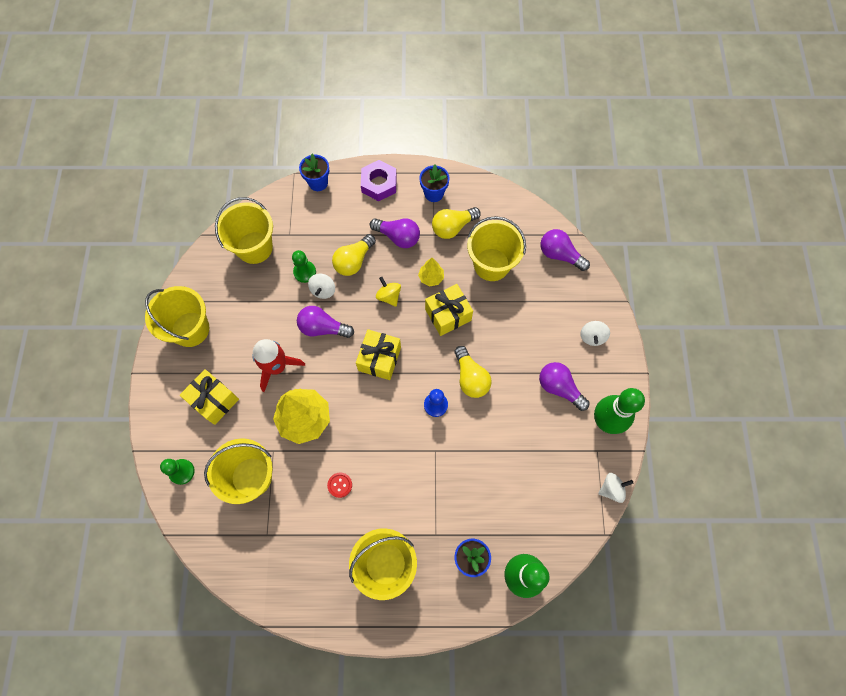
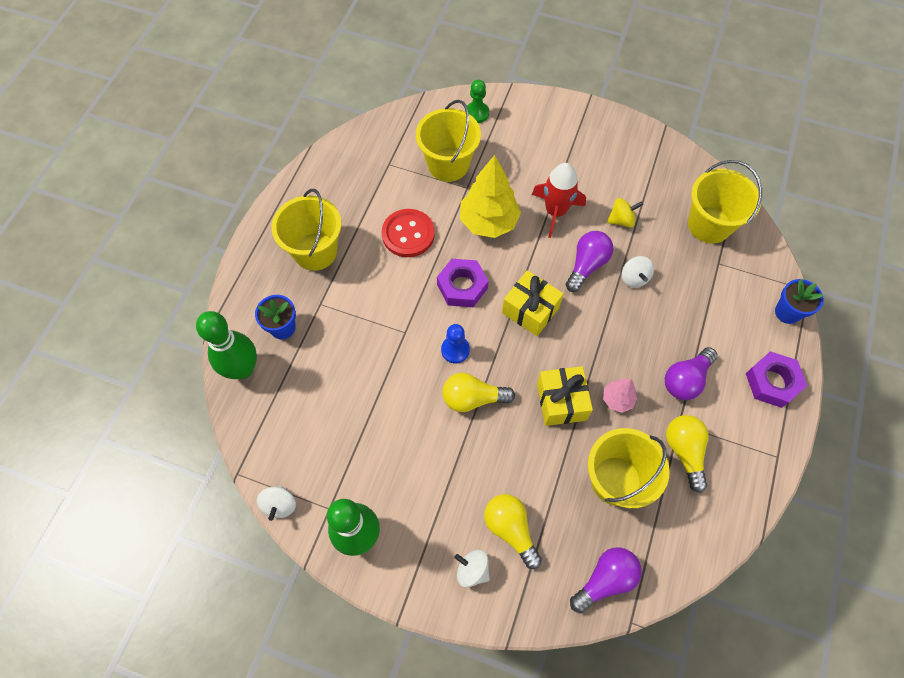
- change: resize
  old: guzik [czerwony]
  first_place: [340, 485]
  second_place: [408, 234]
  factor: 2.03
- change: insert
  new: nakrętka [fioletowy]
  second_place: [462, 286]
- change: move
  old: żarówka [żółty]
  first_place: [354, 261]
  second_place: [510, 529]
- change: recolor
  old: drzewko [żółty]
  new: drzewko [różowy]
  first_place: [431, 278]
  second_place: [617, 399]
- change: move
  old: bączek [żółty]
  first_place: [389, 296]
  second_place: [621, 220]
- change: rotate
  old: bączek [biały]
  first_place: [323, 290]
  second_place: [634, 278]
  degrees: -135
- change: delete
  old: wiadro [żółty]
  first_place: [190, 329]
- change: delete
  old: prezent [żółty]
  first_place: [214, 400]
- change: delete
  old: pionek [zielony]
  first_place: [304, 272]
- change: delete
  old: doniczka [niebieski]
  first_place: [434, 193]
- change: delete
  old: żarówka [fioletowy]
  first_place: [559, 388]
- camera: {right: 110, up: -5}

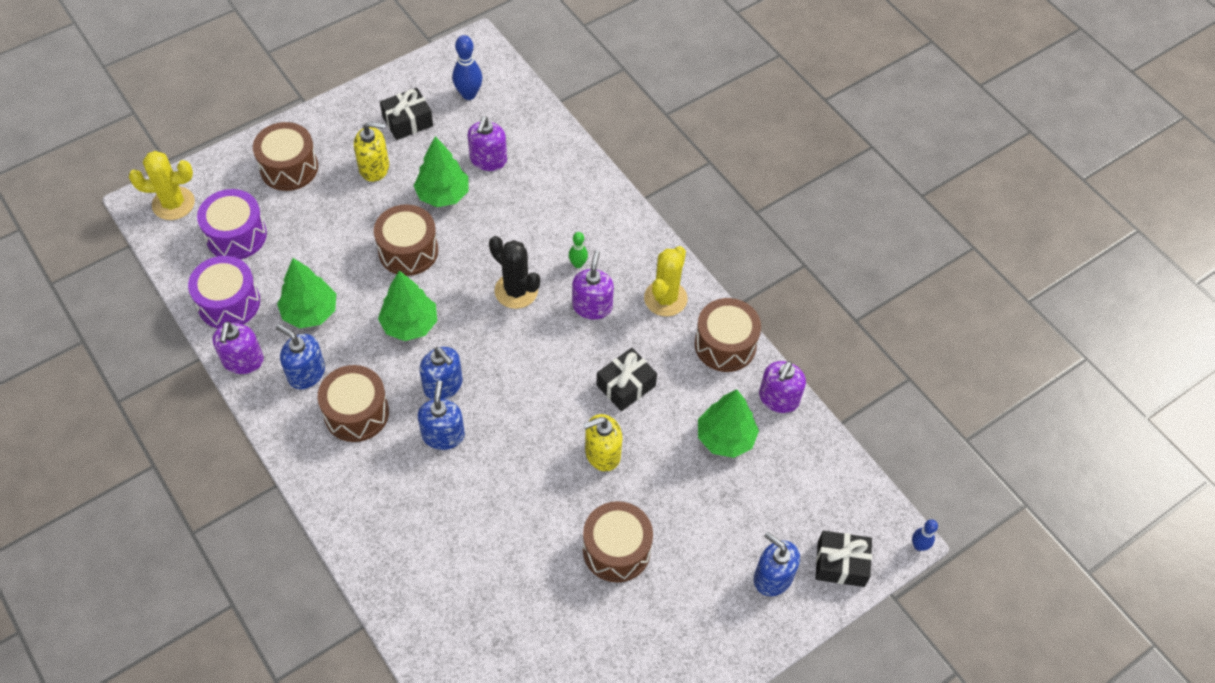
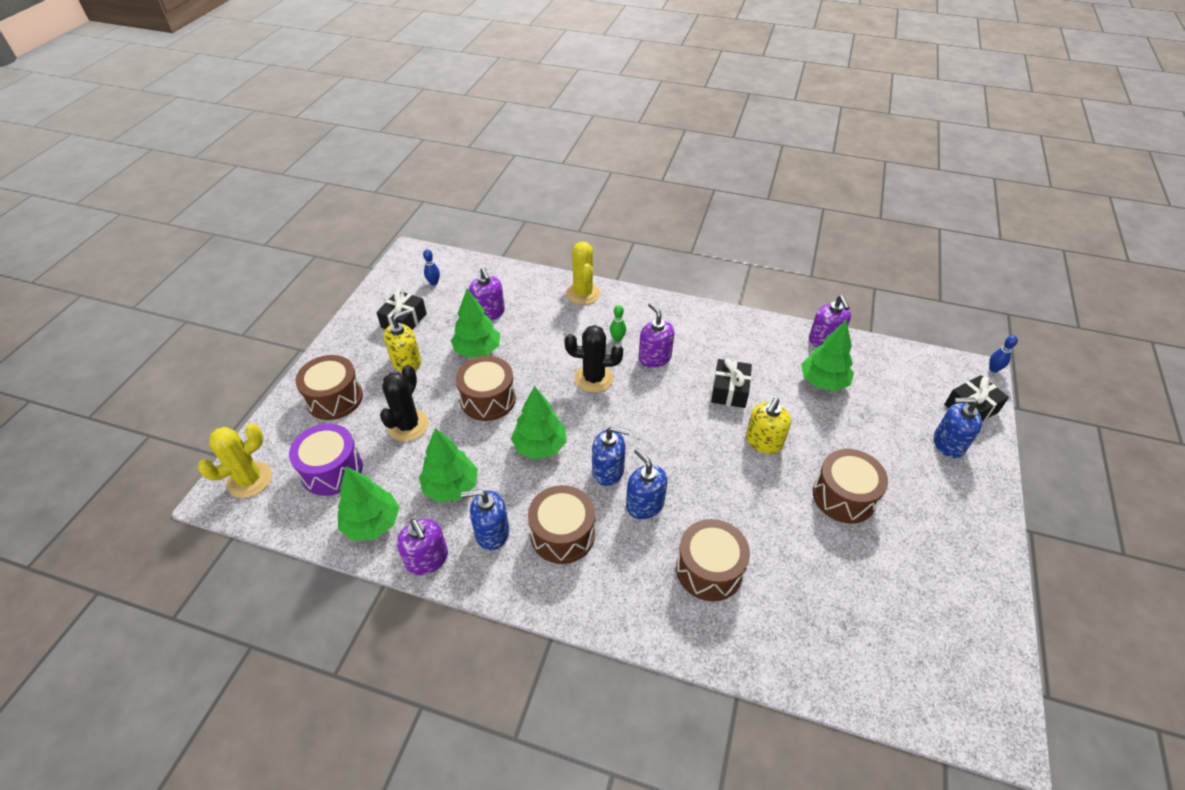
- change: replace
  old: bęben [fioletowy]
  new: drzewko [zielony]
  first_place: [229, 303]
  second_place: [372, 523]
- change: insert
  new: kaktus [czarny]
  second_place: [408, 425]
- change: resize
  old: kręgiel [niebieski]
  first_place: [469, 94]
  second_place: [434, 283]
  factor: 0.6
- change: move
  old: kaktus [żółty]
  first_place: [665, 298]
  second_place: [583, 293]
- change: move
  old: bęben [brązowy]
  first_place: [725, 345]
  second_place: [709, 569]
- camera: {right: -35, up: -10}

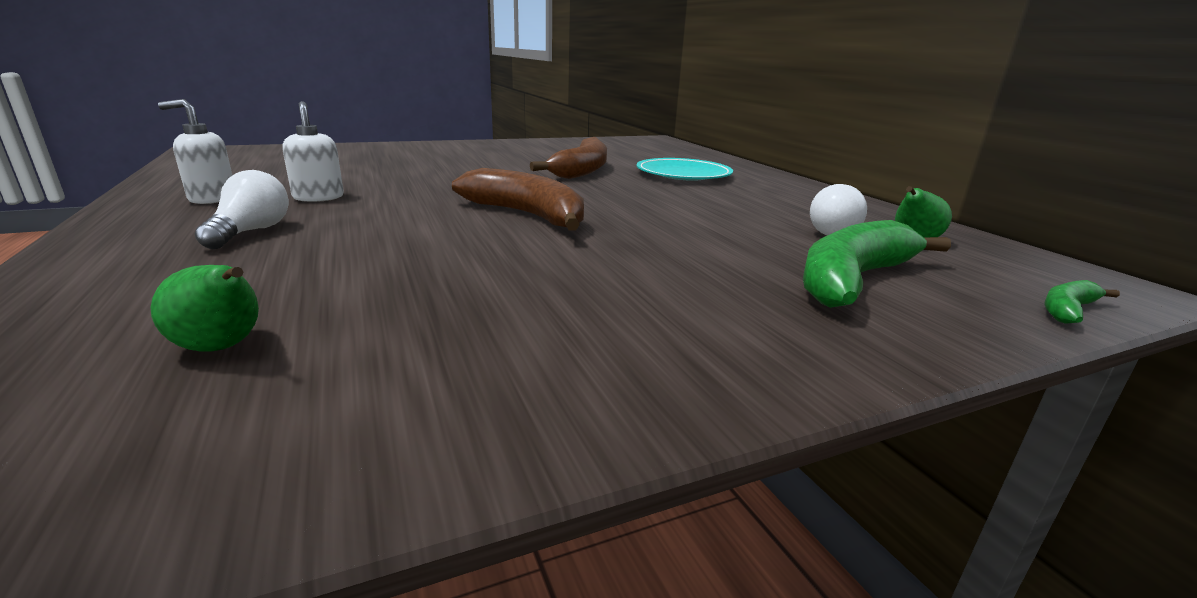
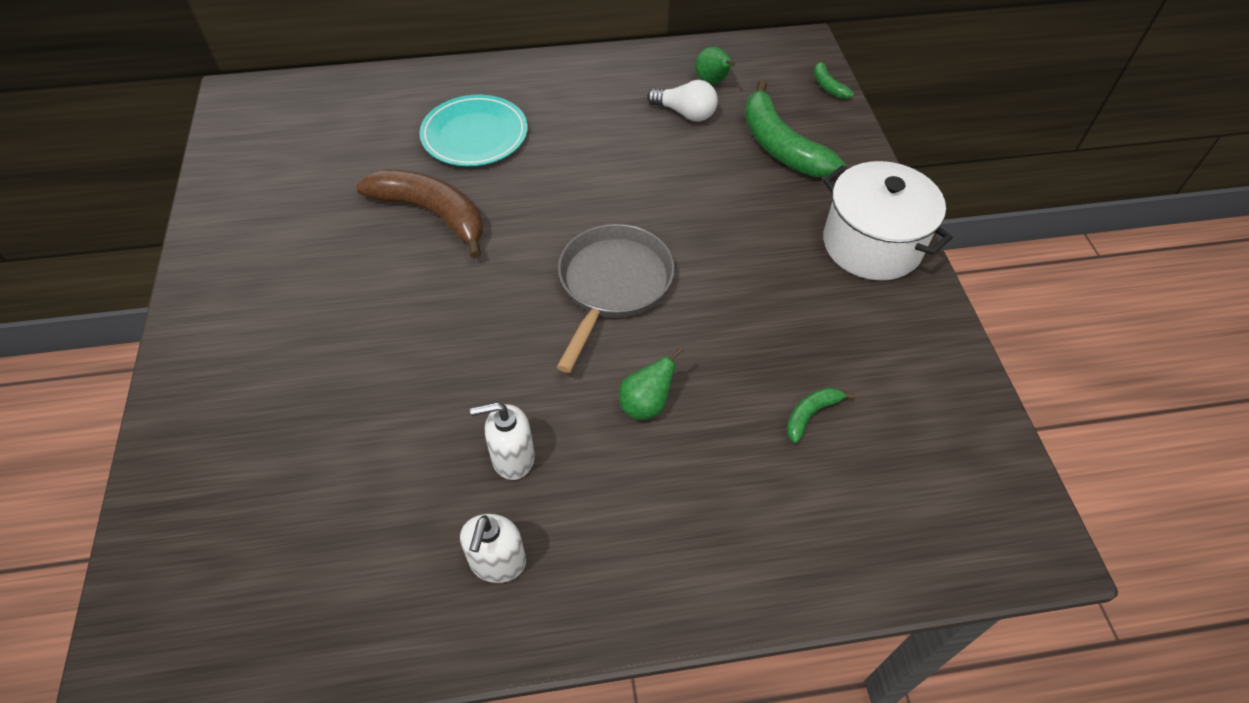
- change: replace
  old: banan [brązowy]
  new: patelnia [szary]
  first_place: [527, 215]
  second_place: [613, 285]
- change: move
  old: gruszka [zielony]
  first_place: [222, 347]
  second_place: [646, 405]
- change: insert
  new: banan [zielony]
  second_place: [810, 414]
- change: insert
  new: garnek [biały]
  second_place: [872, 244]
- change: delete
  old: żarówka [biały]
  first_place: [251, 232]
- camera: {right: -75, up: 30}

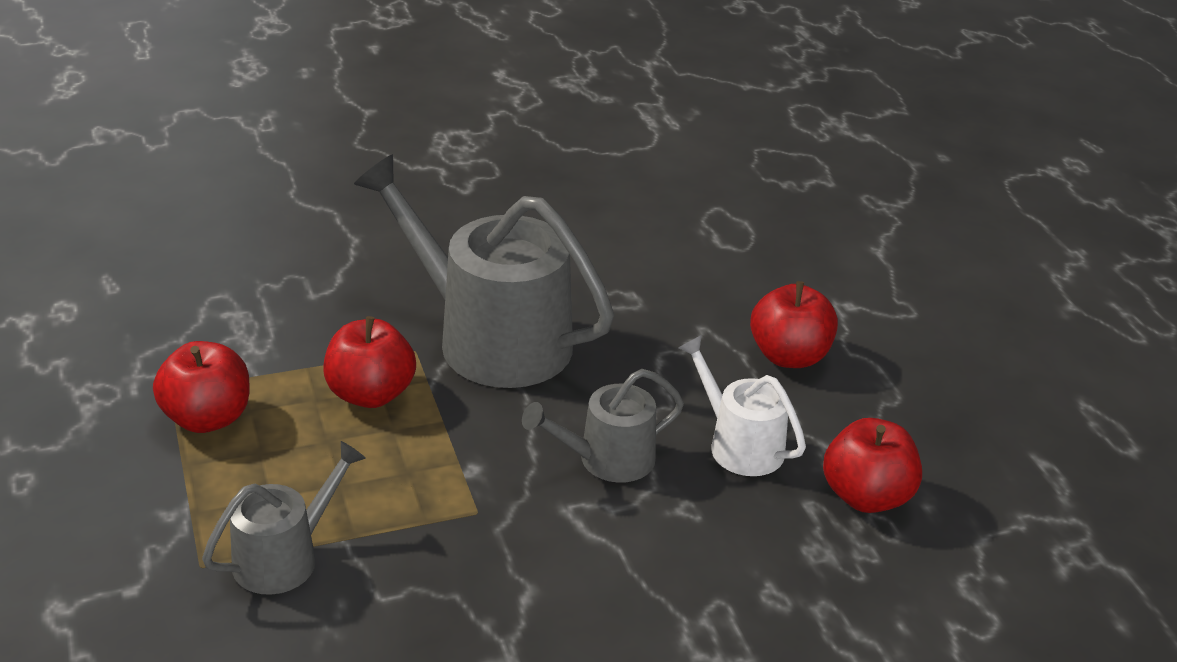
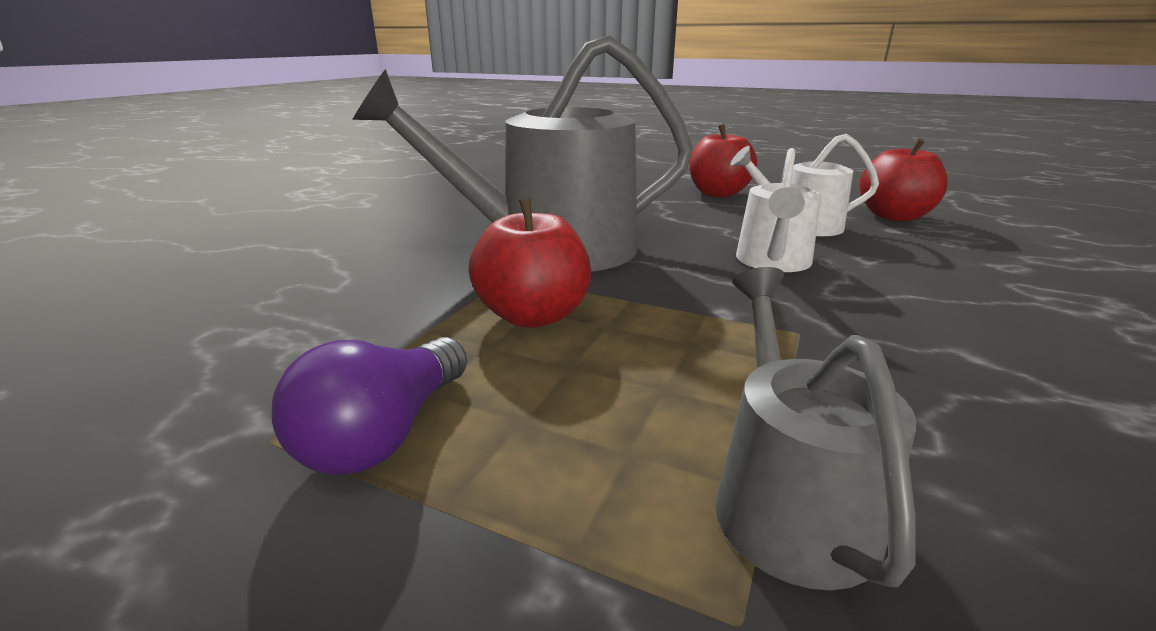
- change: replace
  old: jabłko [czerwony]
  new: żarówka [fioletowy]
  first_place: [207, 418]
  second_place: [385, 433]
- change: recolor
  old: konewka [szary]
  new: konewka [biały]
  first_place: [608, 459]
  second_place: [773, 262]
- camera: {right: -45, up: -10}

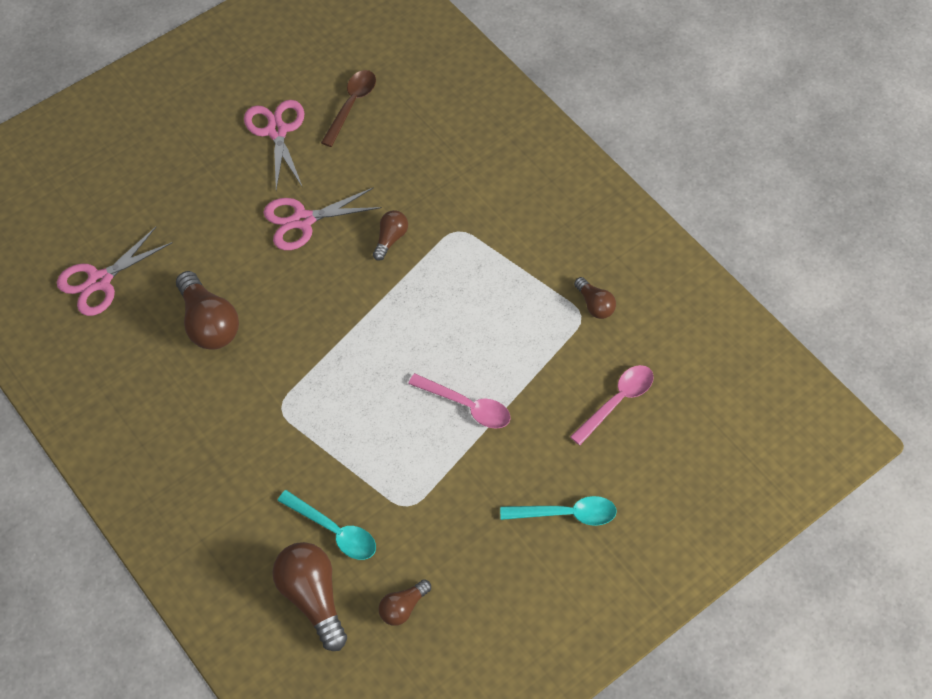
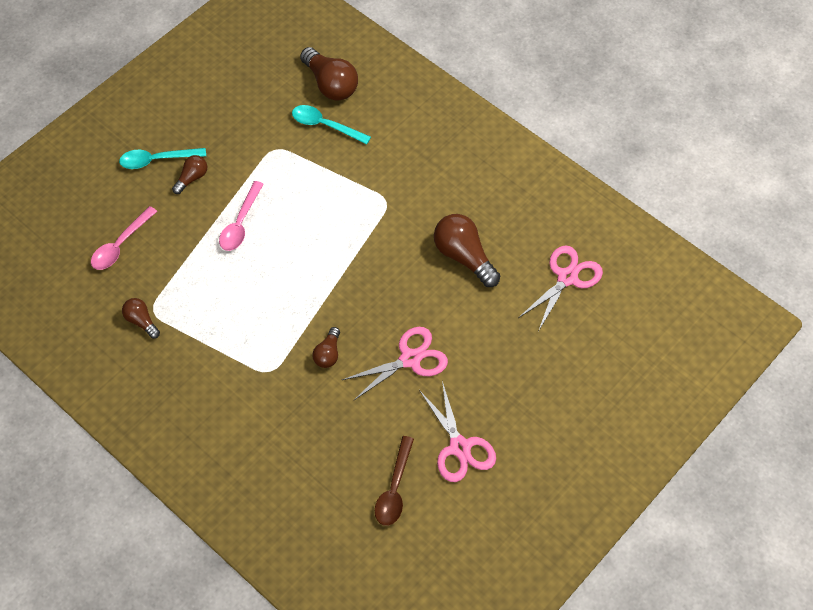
- change: move
  old: żarówka [brązowy]
  first_place: [403, 607]
  second_place: [192, 178]
- change: rotate
  old: łyżka [różowy]
  first_place: [467, 406]
  second_place: [240, 224]
  degrees: -90
- camera: {right: 170, up: 0}

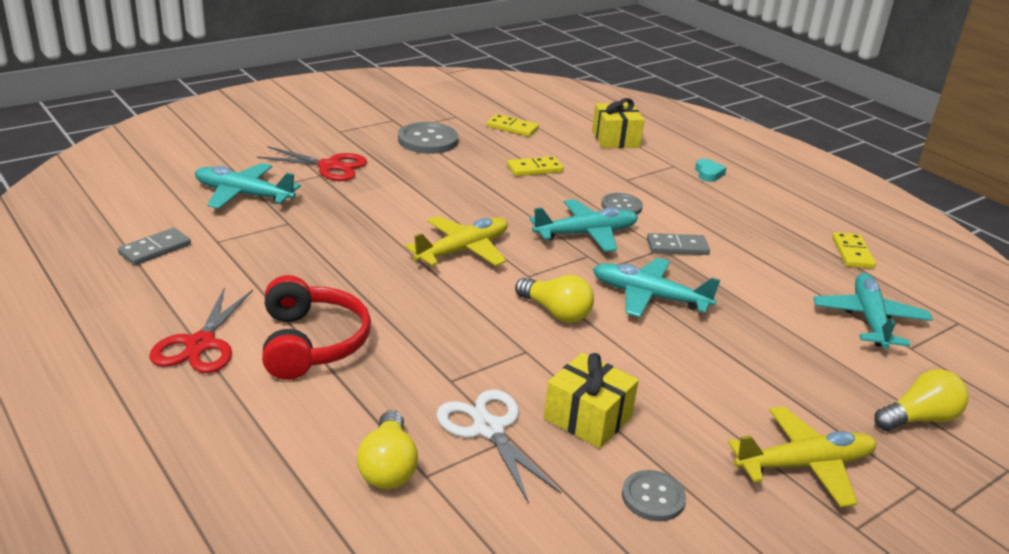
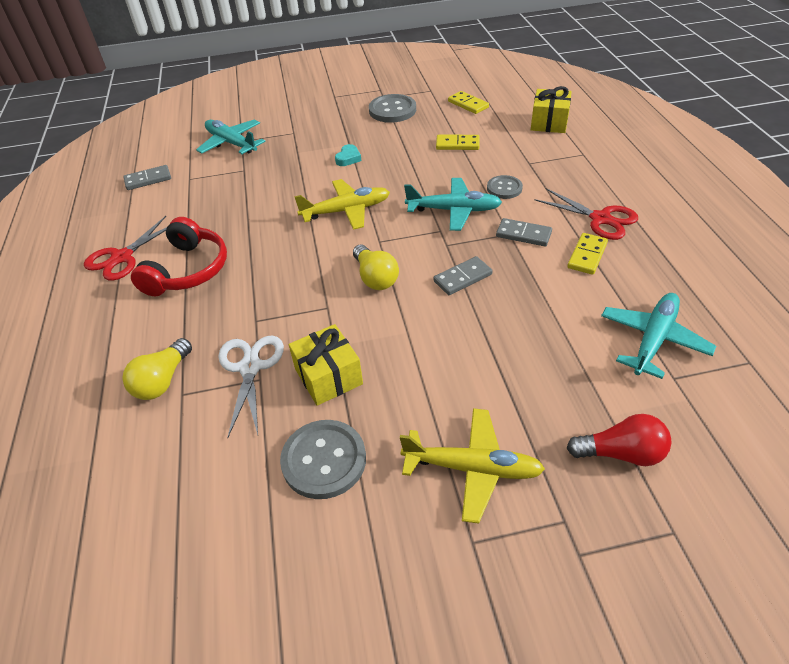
- change: resize
  old: guzik [szary]
  first_place: [653, 497]
  second_place: [324, 460]
  factor: 1.62
- change: move
  old: serce [turkusowy]
  first_place: [708, 173]
  second_place: [348, 158]
- change: replace
  old: samolot [turkusowy]
  new: kostka domina [szary]
  first_place: [649, 297]
  second_place: [462, 278]
- change: move
  old: nożyczki [czerwony]
  first_place: [329, 166]
  second_place: [600, 219]
- change: move
  old: kostka domina [żółty]
  first_place: [852, 253]
  second_place: [587, 255]
- change: recolor
  old: żarówka [żółty]
  new: żarówka [czerwony]
  first_place: [918, 419]
  second_place: [620, 453]
- camera: {right: 30, up: 15}

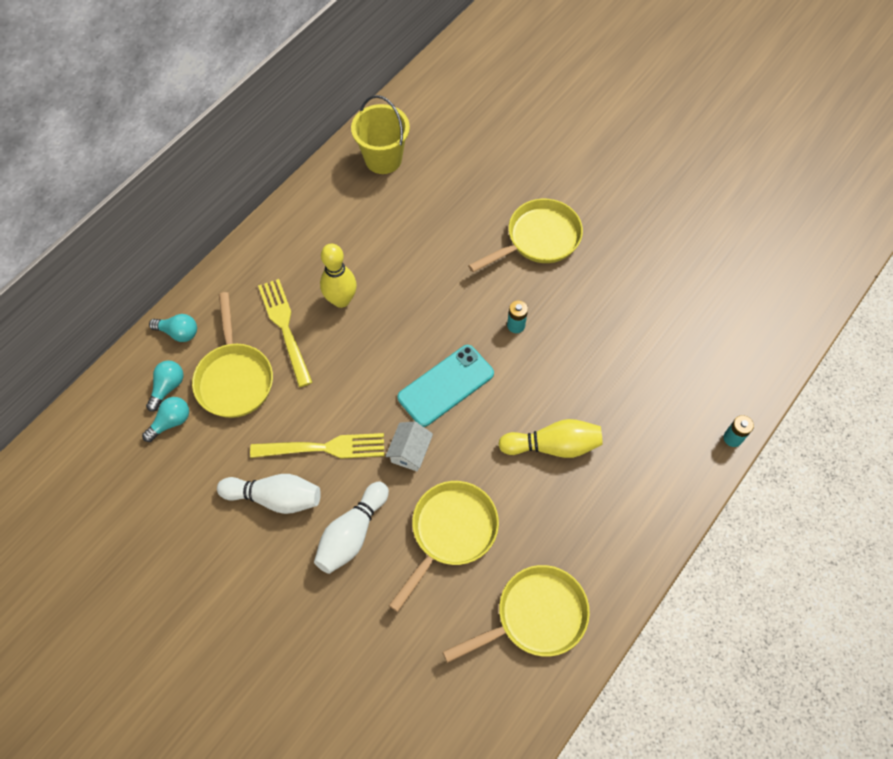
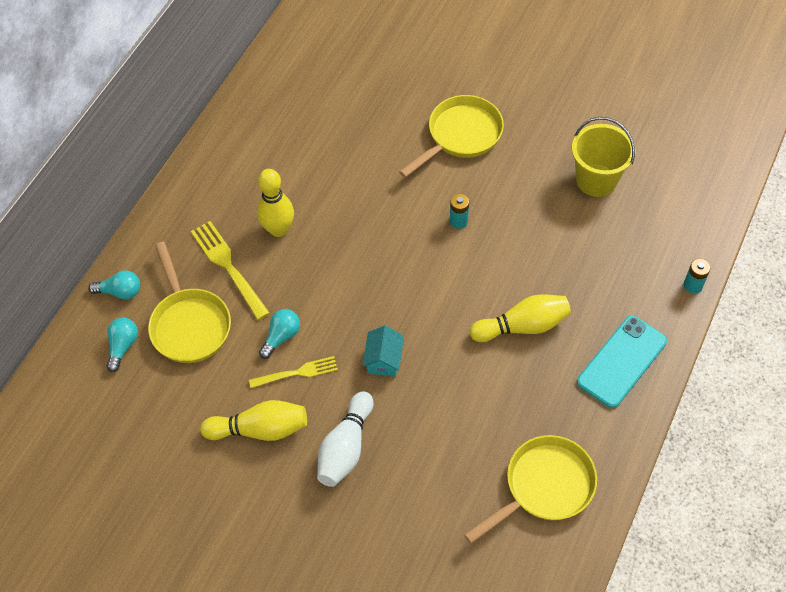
- change: recolor
  old: kręgiel [biały]
  new: kręgiel [żółty]
  first_place: [275, 497]
  second_place: [260, 429]
- change: resize
  old: widelec [żółty]
  first_place: [324, 448]
  second_place: [297, 373]
  factor: 0.65
- change: move
  old: żarówka [turkusowy]
  first_place: [171, 422]
  second_place: [281, 336]
- change: recolor
  old: domek [biały]
  new: domek [turkusowy]
  first_place: [410, 452]
  second_place: [383, 359]
- change: move
  old: wiadro [żółty]
  first_place: [383, 159]
  second_place: [596, 180]
- change: move
  old: telefon [turkusowy]
  first_place: [446, 385]
  second_place: [622, 361]
- change: delete
  old: patelnia [żółty]
  first_place: [450, 532]
- camera: {right: -10, up: -5}

